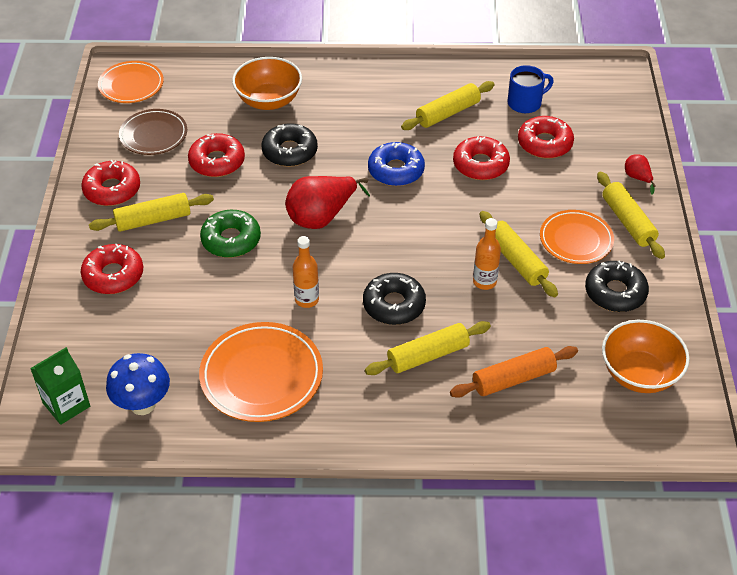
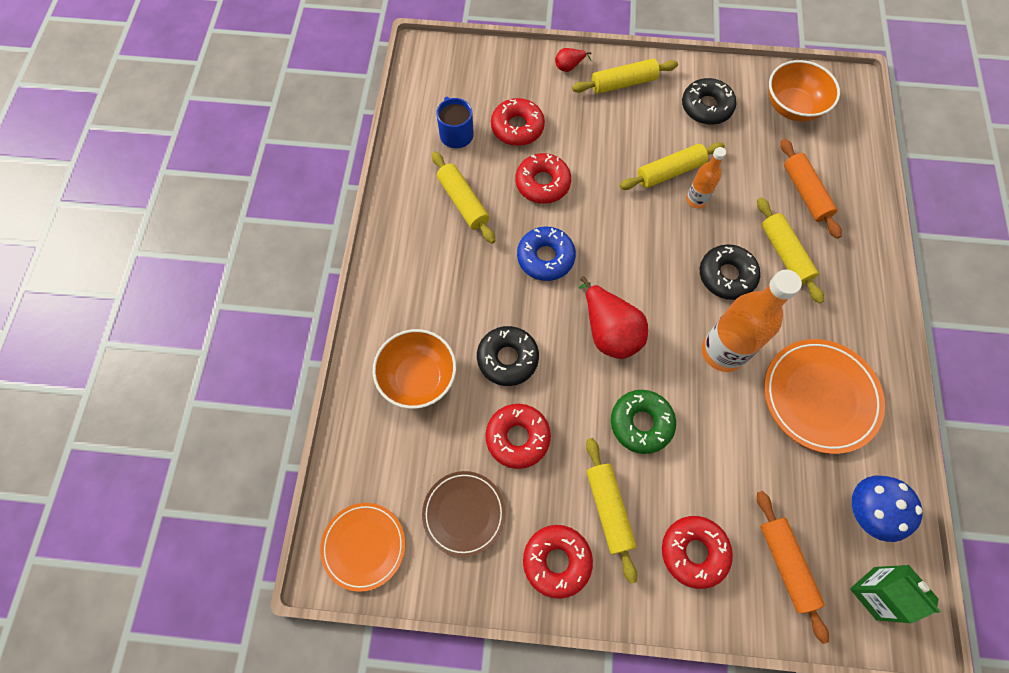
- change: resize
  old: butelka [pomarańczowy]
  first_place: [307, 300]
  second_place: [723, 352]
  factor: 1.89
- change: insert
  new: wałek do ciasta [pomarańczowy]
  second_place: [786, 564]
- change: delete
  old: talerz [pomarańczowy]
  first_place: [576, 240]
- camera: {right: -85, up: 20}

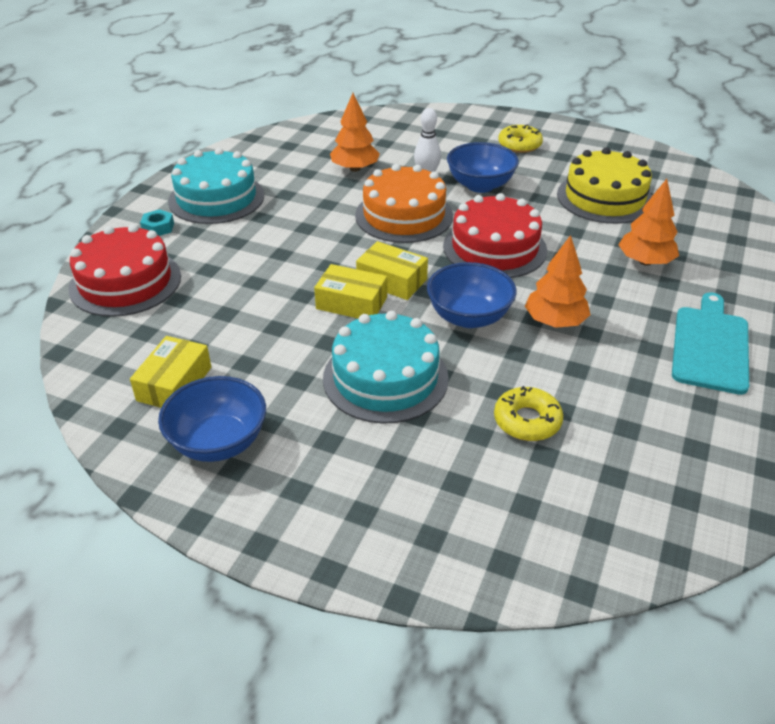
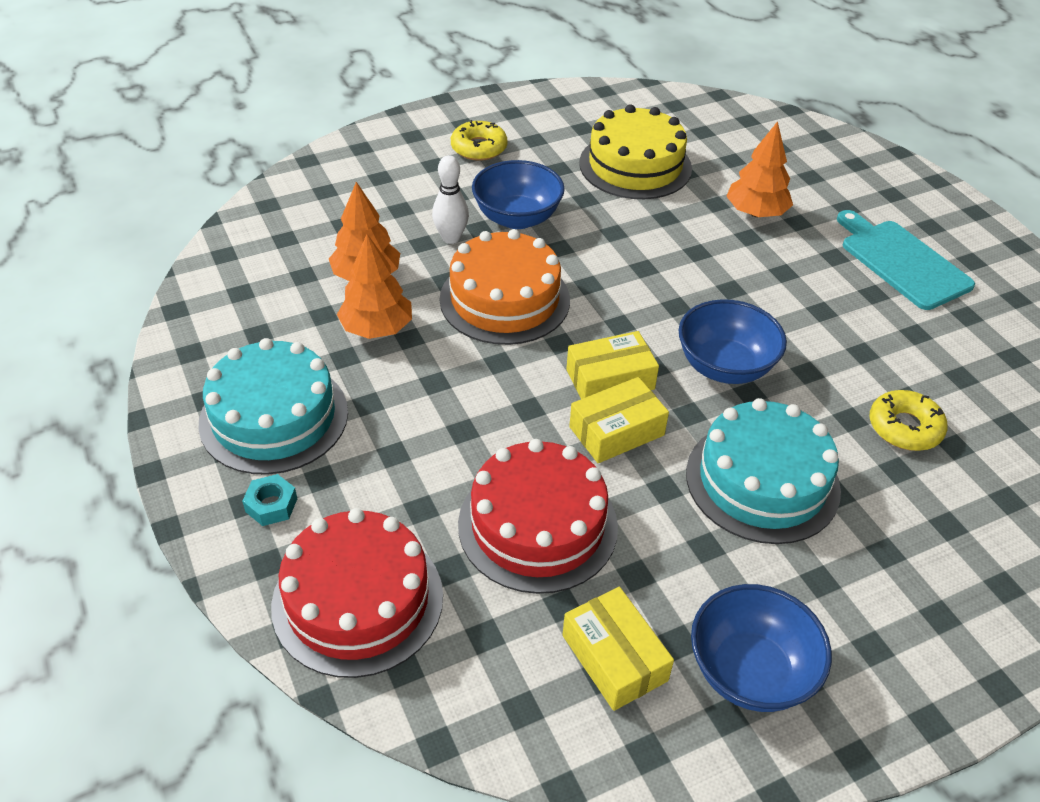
- change: move
  old: drzewko [pomarańczowy]
  first_place: [555, 321]
  second_place: [377, 328]
- change: move
  old: tort [czerwony]
  first_place: [494, 248]
  second_place: [537, 525]
- camera: {right: -50, up: 5}

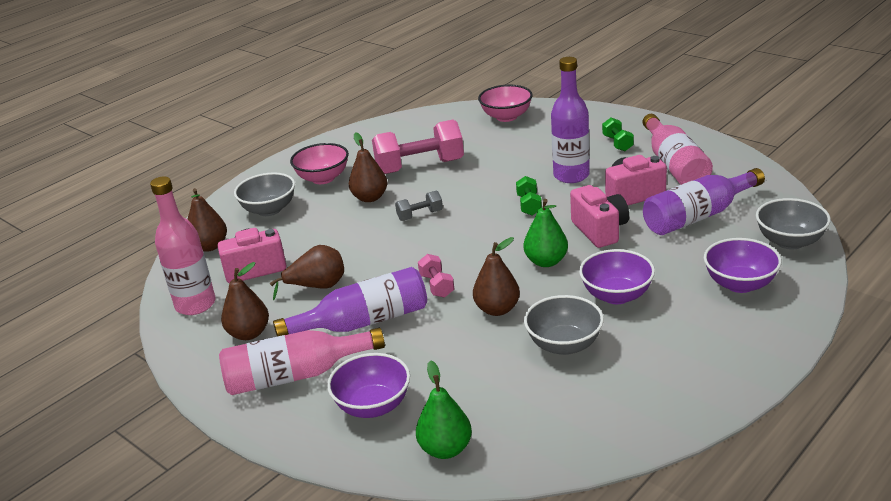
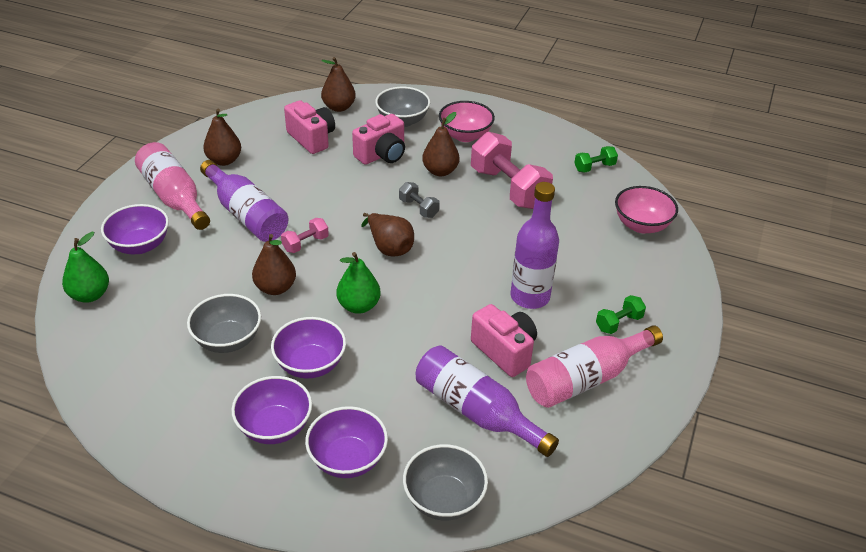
- change: insert
  new: miska [fioletowy]
  second_place: [275, 427]
- change: move
  old: aparat fotograficzny [różowy]
  first_place: [600, 230]
  second_place: [382, 155]
- change: move
  old: gruszka [brązowy]
  first_place: [317, 287]
  second_place: [389, 247]
- change: move
  old: hantel [zielony]
  first_place: [529, 205]
  second_place: [594, 167]
- change: delete
  old: butelka [różowy]
  first_place: [195, 304]
- camera: {right: 65, up: 10}

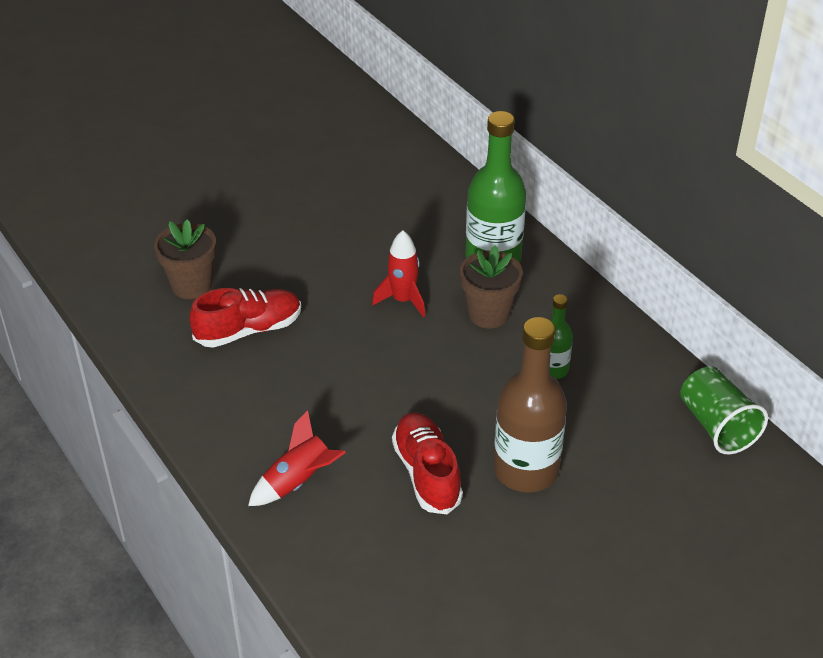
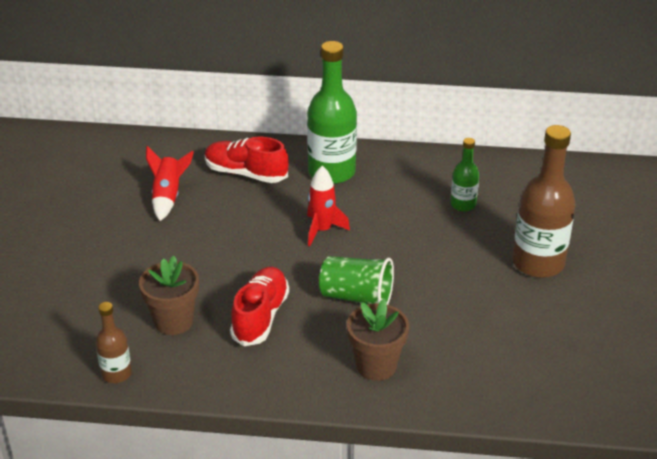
- change: insert
  new: butelka [brązowy]
  second_place: [116, 373]
- change: move
  old: rakieta [czerwony]
  first_place: [298, 481]
  second_place: [168, 196]
- change: move
  old: but [czerwony]
  first_place: [426, 473]
  second_place: [246, 173]
- change: move
  old: szklanka [zielony]
  first_place: [717, 426]
  second_place: [356, 297]
- change: move
  old: doniczka [brązowy]
  first_place: [488, 314]
  second_place: [376, 366]
- camera: {right: -50, up: -5}

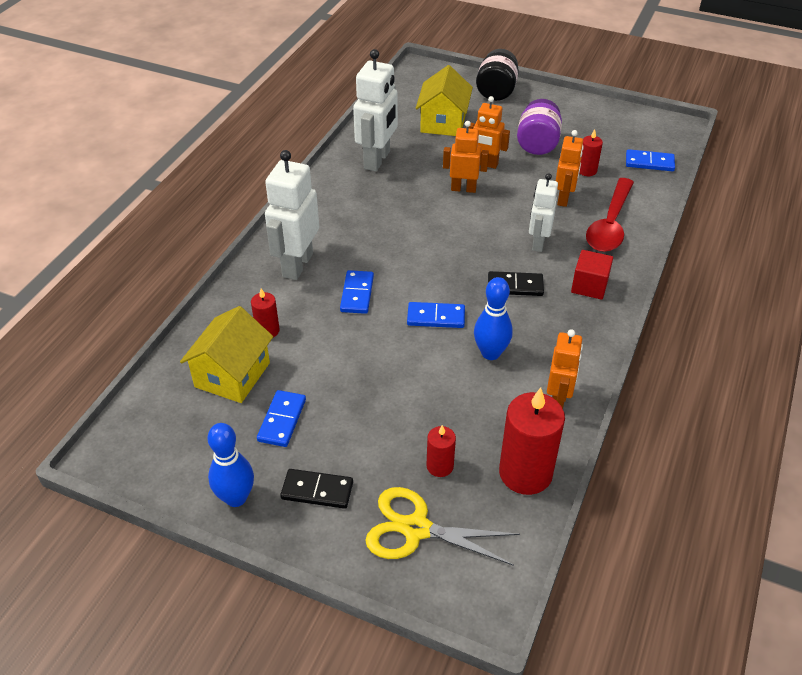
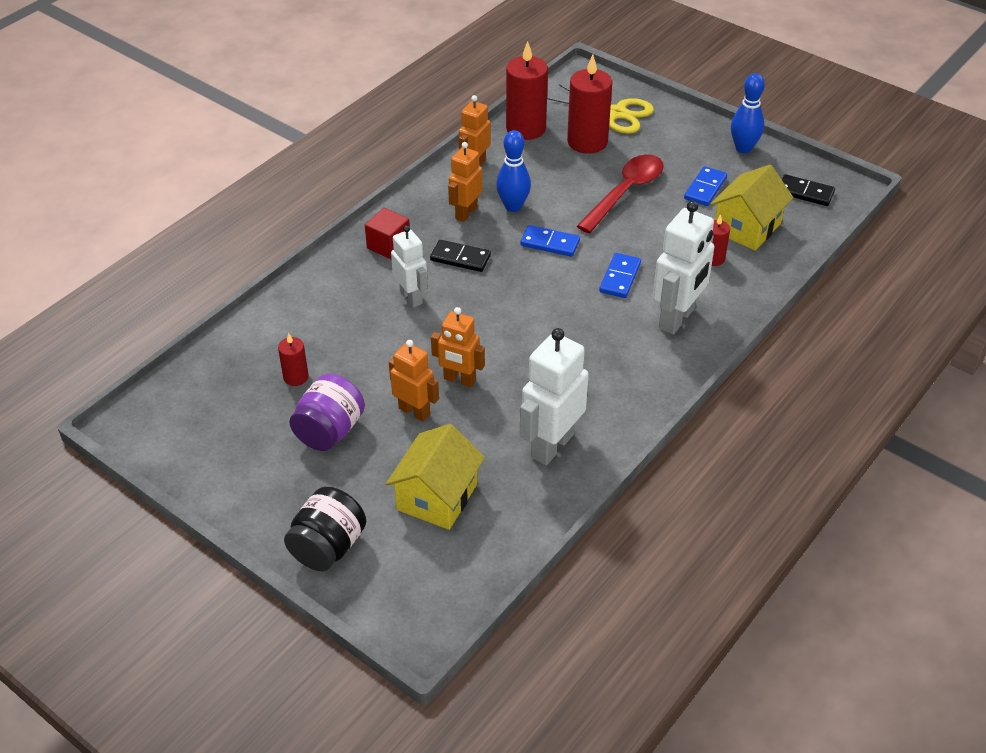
- change: rotate
  old: robot [biały]
  first_place: [538, 243]
  second_place: [411, 297]
  degrees: -60
- change: move
  old: robot [pomarańczowy]
  first_place: [564, 198]
  second_place: [466, 213]
- change: resize
  old: świeca [czerwony]
  first_place: [440, 466]
  second_place: [587, 142]
  factor: 1.95
- change: move
  old: łyżka [czerwony]
  first_place: [610, 224]
  second_place: [625, 192]
- change: move
  old: kostka domina [czarny]
  first_place: [317, 490]
  second_place: [805, 193]
- change: delete
  old: kostka domina [niebieski]
  first_place: [649, 163]
- camera: {right: -165, up: 0}

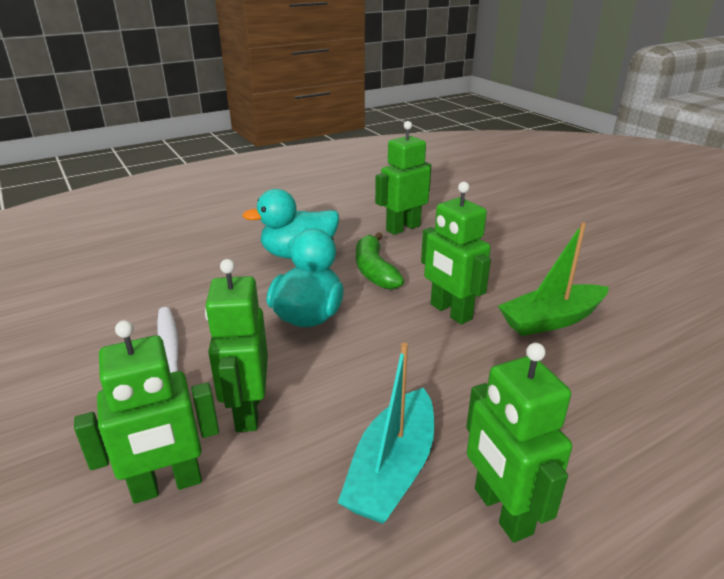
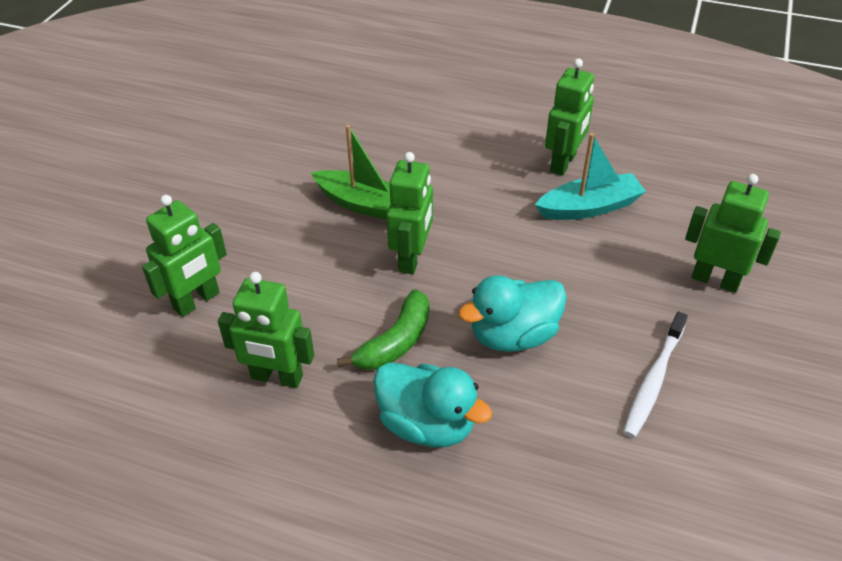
- change: move
  old: robot [zielony]
  first_place: [247, 411]
  second_place: [197, 301]
- camera: {right: -130, up: 15}

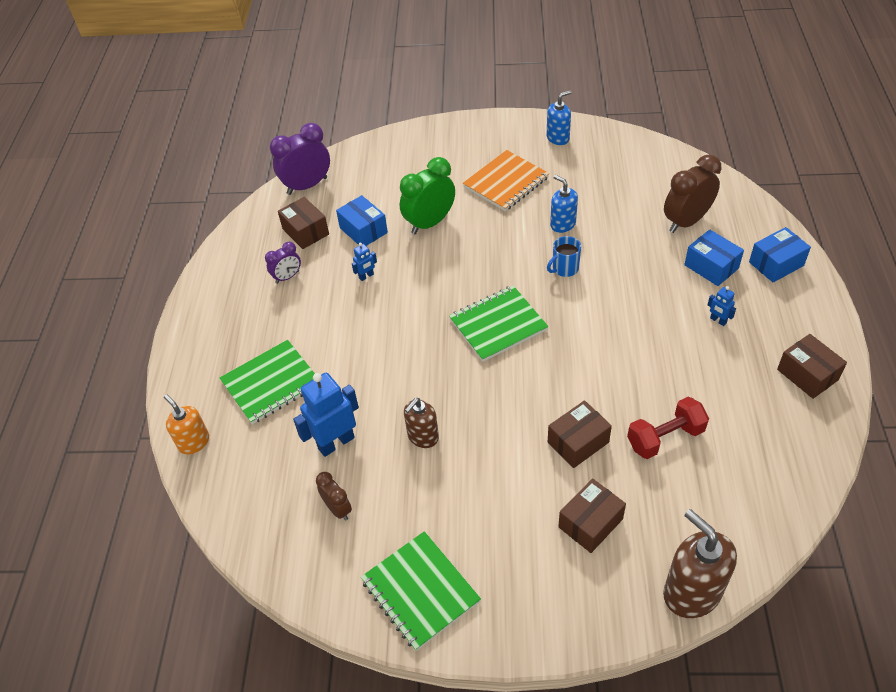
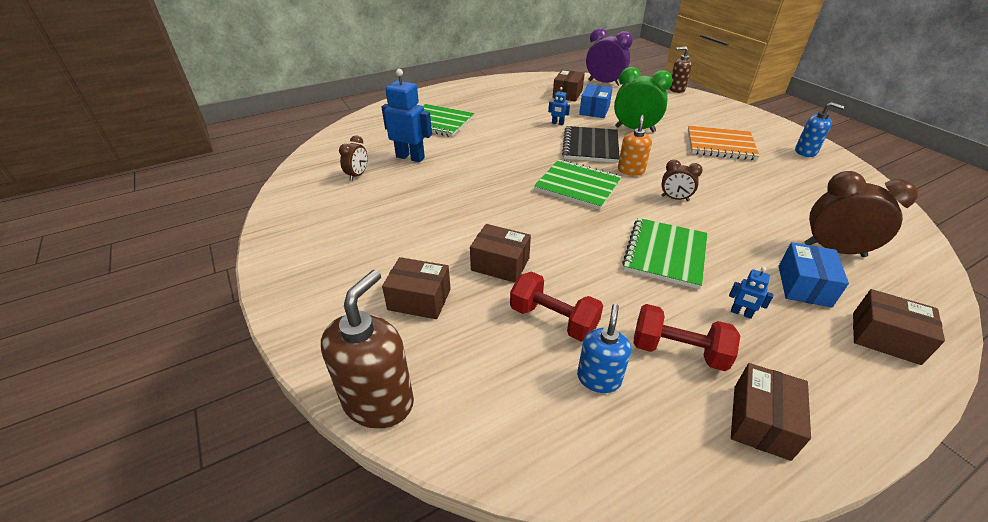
- change: insert
  new: zeszyt [czarny]
  second_place: [590, 146]
- change: move
  old: dozownik mydła [niebieski]
  first_place: [562, 224]
  second_place: [599, 378]
- change: move
  old: dozownik mydła [pomarańczowy]
  first_place: [194, 442]
  second_place: [631, 170]
- change: move
  old: zeszyt [zielony]
  first_place: [420, 591]
  second_place: [665, 254]
- change: insert
  new: hantel [czerwony]
  second_place: [678, 351]
- change: replace
  old: kubek [niebieski]
  new: budzik [brązowy]
  first_place: [564, 268]
  second_place: [675, 198]
- change: move
  old: dozownik mydła [brązowy]
  first_place: [423, 436]
  second_place: [676, 89]
- change: rotate
  old: robot [niebieski]
  first_place: [718, 320]
  second_place: [741, 313]
  degrees: -75
- change: recolor
  old: pudełko [niebieski]
  new: pudełko [brązowy]
  first_place: [776, 264]
  second_place: [885, 338]
- change: delete
  old: budzik [fioletowy]
  first_place: [287, 277]
- camera: {right: 55, up: -10}

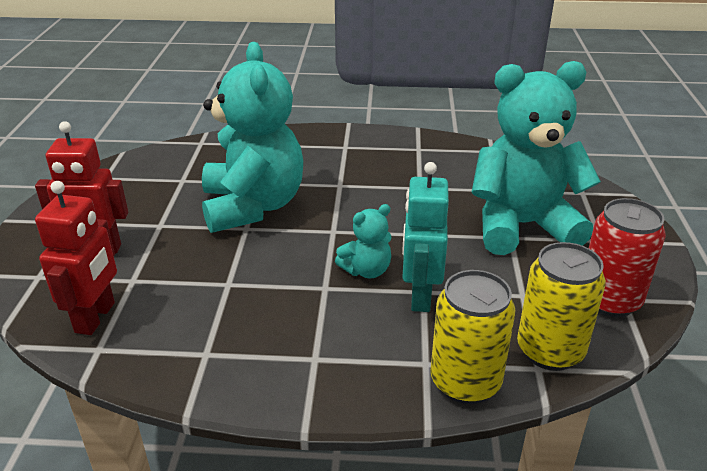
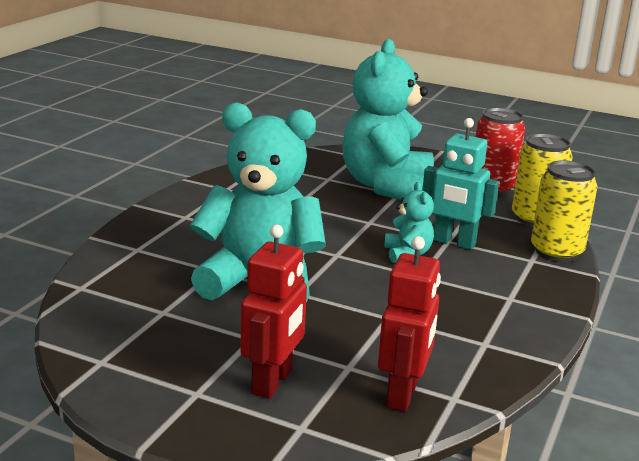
- change: rotate
  old: robot [czerwony]
  first_place: [96, 317]
  second_place: [403, 394]
  degrees: 75
- camera: {right: -70, up: -10}

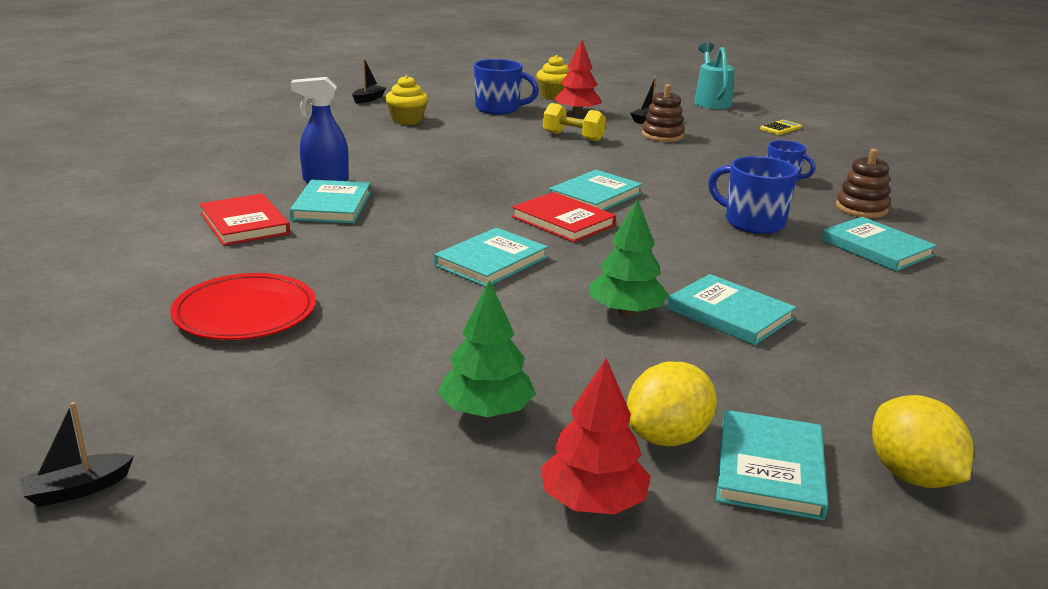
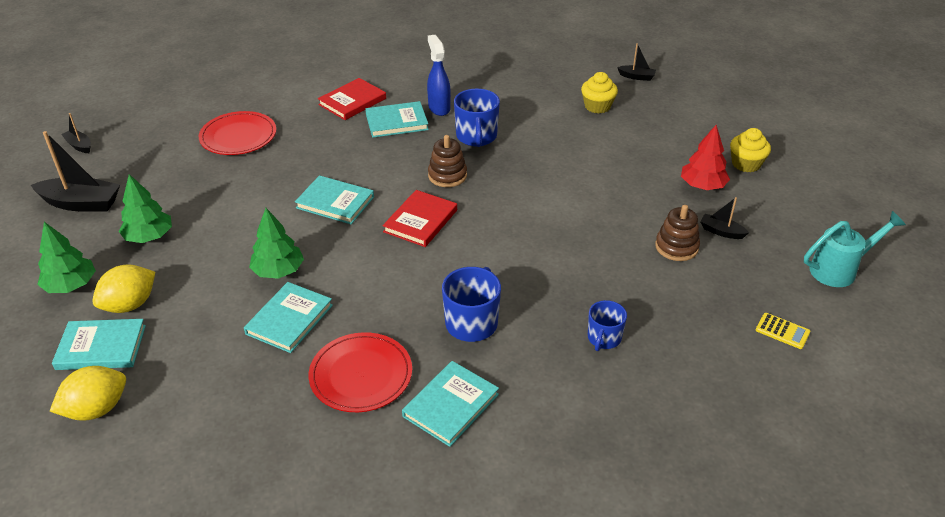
- change: insert
  new: łódka [czarny]
  second_place: [81, 203]
- change: recolor
  old: drzewko [czerwony]
  new: drzewko [zielony]
  first_place: [593, 502]
  second_place: [71, 285]
- change: rotate
  old: cytryna [żółty]
  first_place: [667, 437]
  second_place: [130, 305]
  degrees: -75
- change: insert
  new: talerz [czerwony]
  second_place: [361, 375]
- change: move
  old: zabawka nakładanka [brązowy]
  first_place: [861, 208]
  second_place: [447, 175]
- change: move
  old: kubek [niebieski]
  first_place: [499, 109]
  second_place: [476, 137]
- change: delete
  old: hantel [żółty]
  first_place: [573, 137]
- change: delete
  old: książka [turkusowy]
  first_place: [595, 196]
- camera: {right: 75, up: 15}

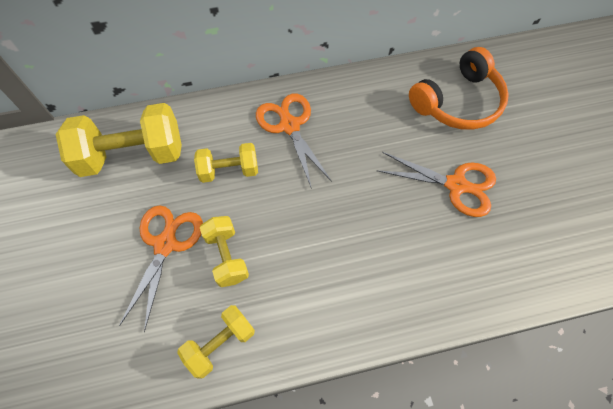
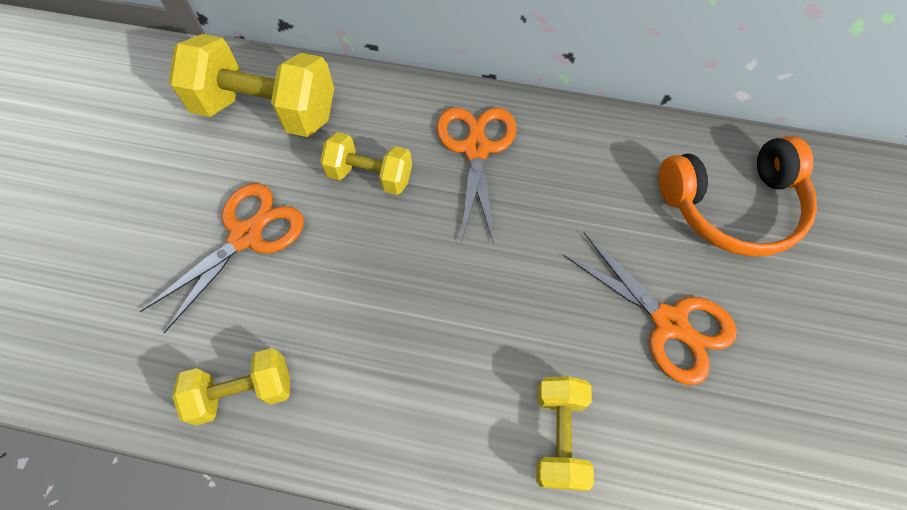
- change: move
  old: hantel [żółty]
  first_place: [227, 256]
  second_place: [558, 436]
- camera: {right: 25, up: 0}

